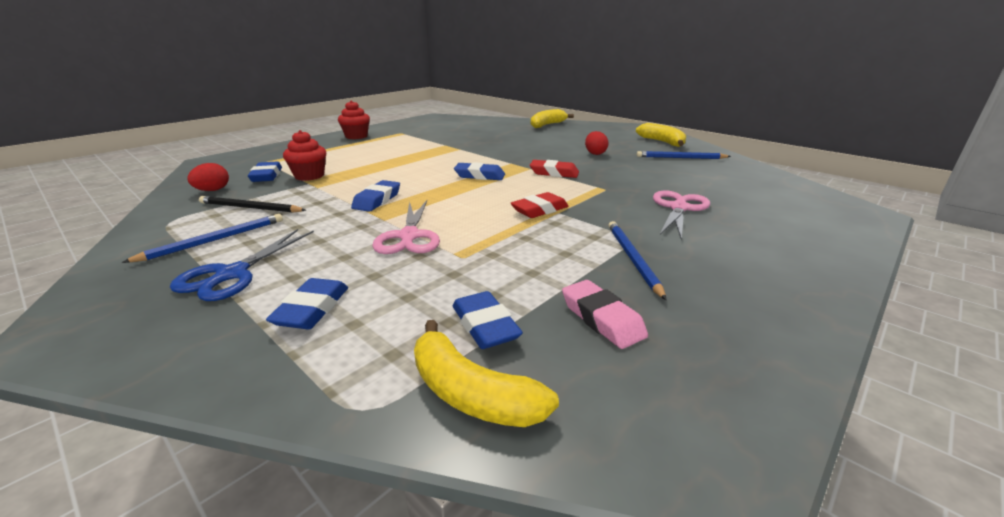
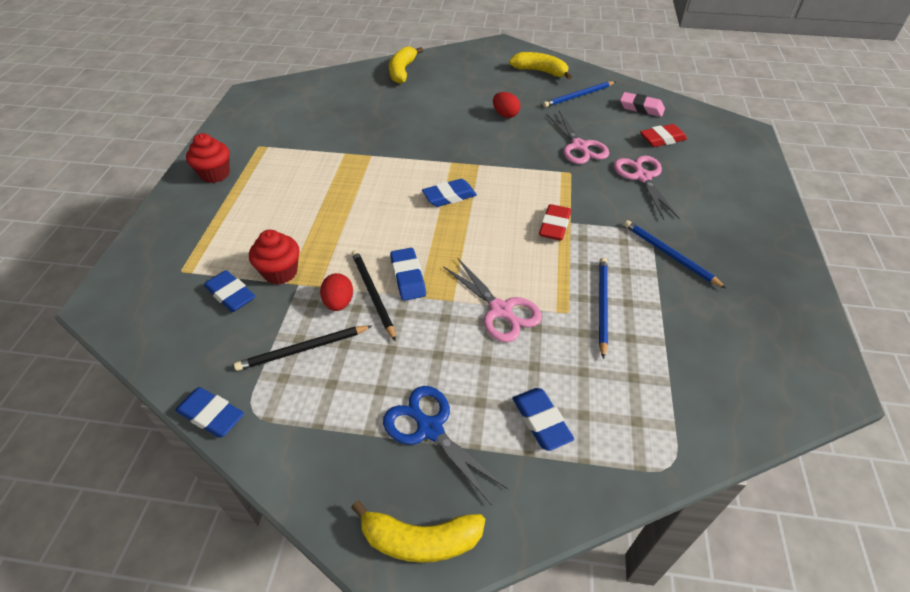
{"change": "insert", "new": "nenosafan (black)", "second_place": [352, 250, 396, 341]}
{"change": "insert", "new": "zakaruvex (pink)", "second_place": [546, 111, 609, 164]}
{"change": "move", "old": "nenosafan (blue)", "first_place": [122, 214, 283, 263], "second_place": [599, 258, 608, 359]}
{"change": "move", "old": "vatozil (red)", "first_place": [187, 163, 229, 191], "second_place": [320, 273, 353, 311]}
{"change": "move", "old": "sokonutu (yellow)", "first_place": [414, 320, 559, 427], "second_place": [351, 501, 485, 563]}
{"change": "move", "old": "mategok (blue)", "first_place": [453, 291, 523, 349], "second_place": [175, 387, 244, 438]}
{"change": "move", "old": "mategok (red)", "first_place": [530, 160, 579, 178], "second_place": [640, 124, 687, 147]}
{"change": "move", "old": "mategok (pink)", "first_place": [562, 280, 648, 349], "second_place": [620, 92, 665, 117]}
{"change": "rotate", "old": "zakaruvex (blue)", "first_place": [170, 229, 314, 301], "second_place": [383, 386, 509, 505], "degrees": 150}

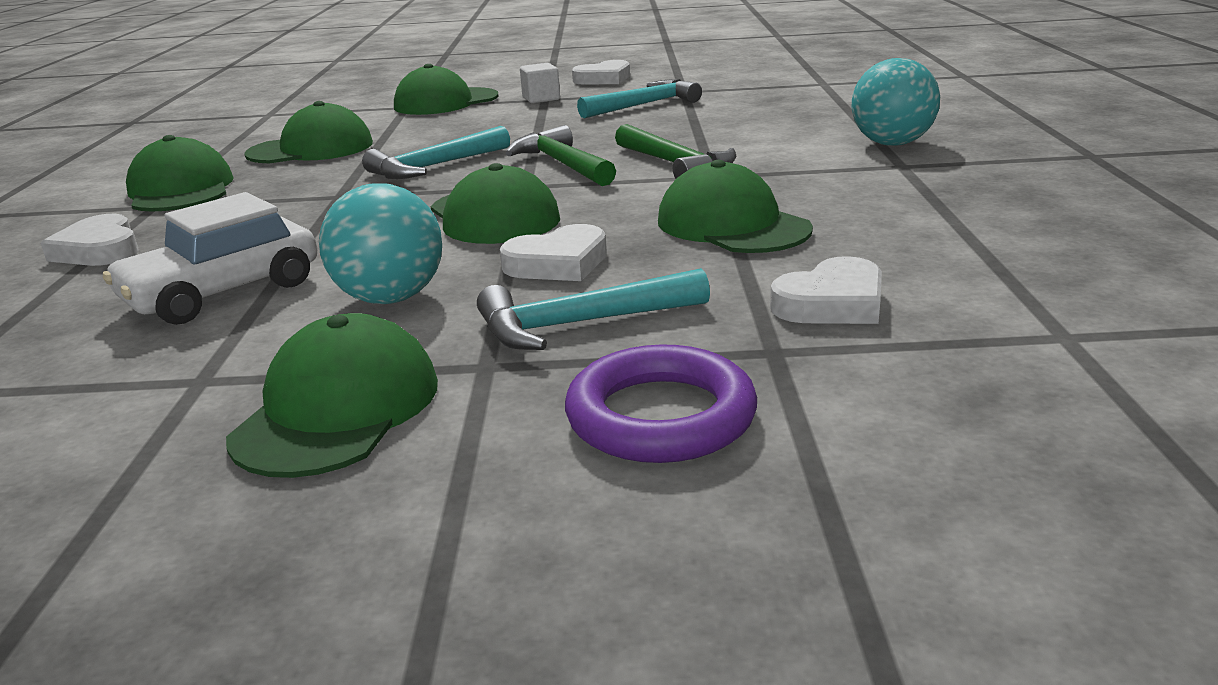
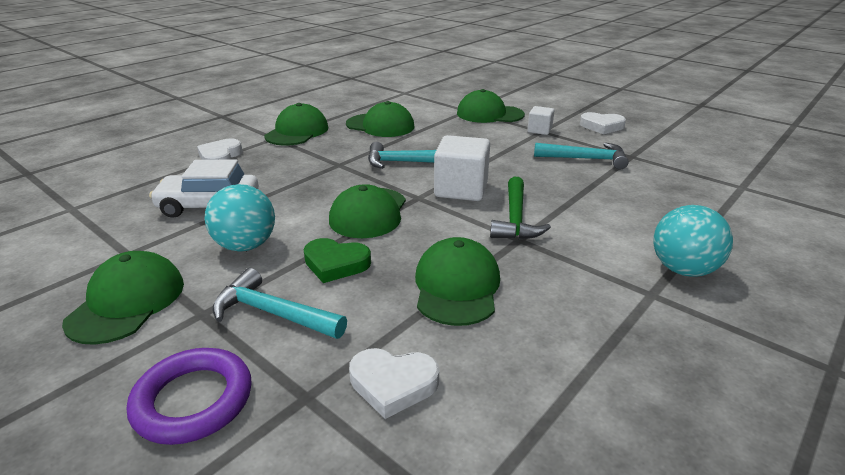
{"change": "replace", "old": "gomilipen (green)", "new": "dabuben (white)", "first_place": [506, 125, 616, 186], "second_place": [434, 135, 490, 201]}
{"change": "recolor", "old": "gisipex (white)", "new": "gisipex (green)", "first_place": [500, 224, 607, 281], "second_place": [304, 238, 371, 283]}
{"change": "rotate", "old": "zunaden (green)", "first_place": [226, 313, 438, 478], "second_place": [62, 251, 184, 345], "degrees": -45}

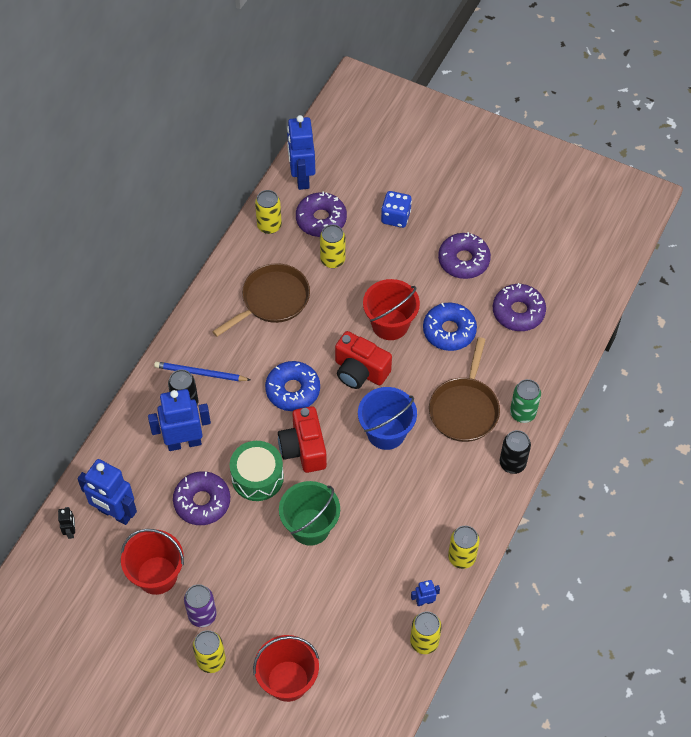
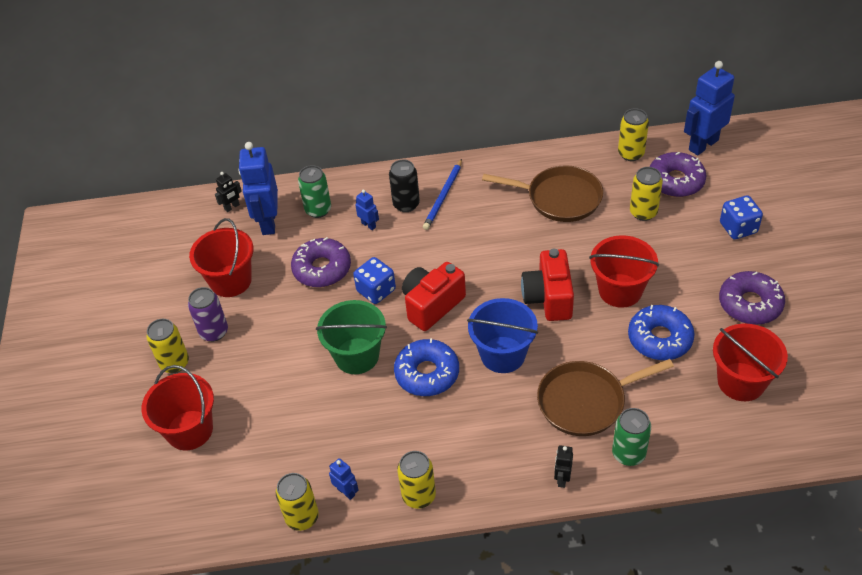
{"change": "insert", "new": "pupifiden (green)", "second_place": [298, 165, 331, 218]}
{"change": "move", "old": "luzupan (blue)", "first_place": [265, 361, 320, 411], "second_place": [394, 338, 459, 396]}
{"change": "replace", "old": "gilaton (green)", "new": "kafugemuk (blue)", "first_place": [230, 441, 284, 501], "second_place": [353, 257, 396, 304]}
{"change": "replace", "old": "luzupan (purple)", "new": "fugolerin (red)", "first_place": [493, 283, 546, 331], "second_place": [713, 324, 788, 401]}
{"change": "replace", "old": "pupifiden (black)", "new": "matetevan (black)", "first_place": [500, 430, 531, 474], "second_place": [554, 445, 573, 488]}
{"change": "rotate", "old": "nenosafan (blue)", "first_place": [154, 361, 250, 381], "second_place": [423, 159, 462, 230], "degrees": -135}
{"change": "resize", "old": "matetevan (blue)", "first_place": [148, 389, 211, 451], "second_place": [355, 190, 379, 230], "factor": 0.46}

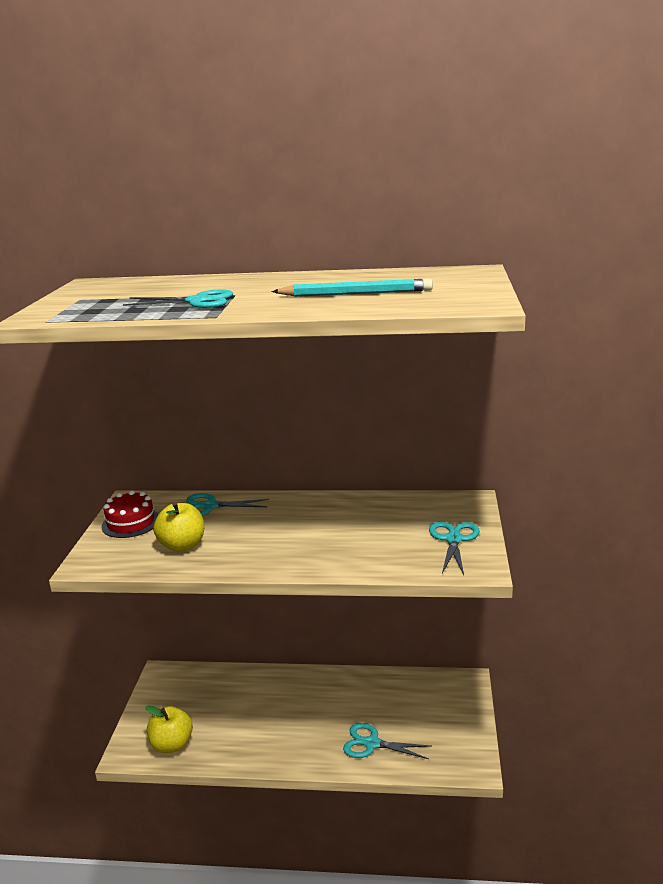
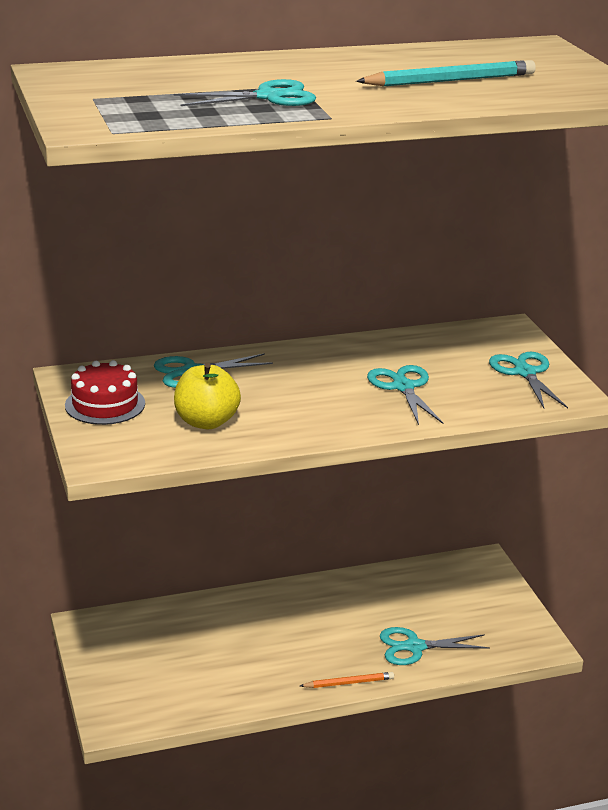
{"change": "delete", "old": "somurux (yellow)", "first_place": [145, 705, 193, 753]}
{"change": "insert", "new": "nenosafan (orange)", "second_place": [300, 672, 394, 688]}
{"change": "insert", "new": "zakaruvex (turquoise)", "second_place": [367, 365, 443, 425]}

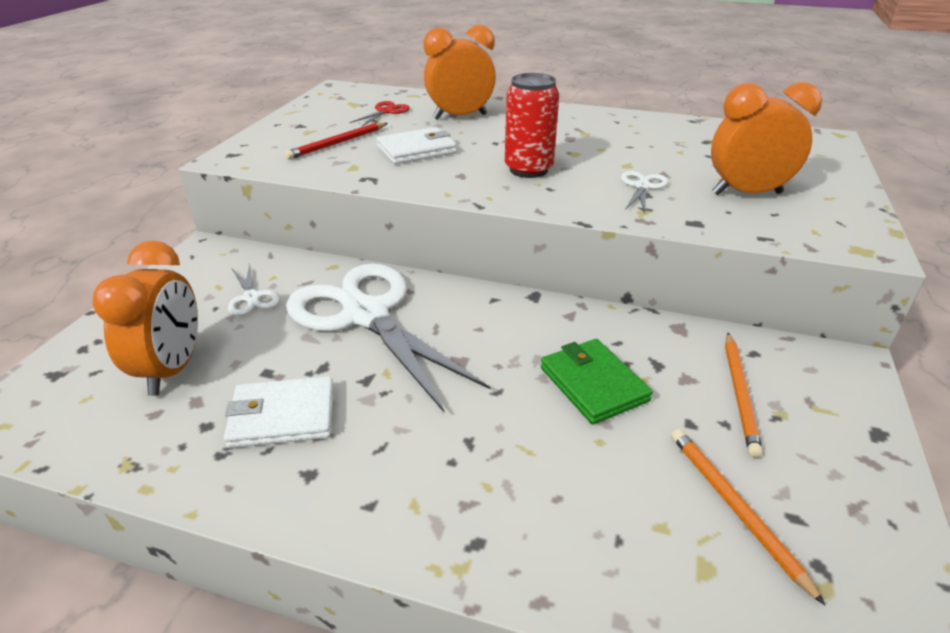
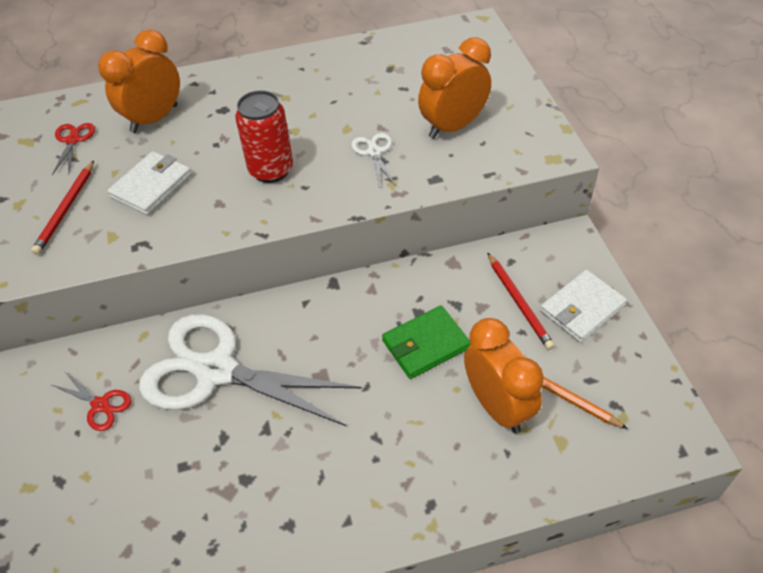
{"change": "move", "old": "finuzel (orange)", "first_place": [92, 240, 198, 396], "second_place": [464, 318, 544, 434]}
{"change": "move", "old": "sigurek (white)", "first_place": [224, 376, 334, 448], "second_place": [540, 270, 627, 343]}
{"change": "recolor", "old": "zakaruvex (white)", "new": "zakaruvex (red)", "first_place": [228, 264, 279, 316], "second_place": [52, 371, 132, 431]}
{"change": "recolor", "old": "nenosafan (orange)", "new": "nenosafan (red)", "first_place": [725, 333, 763, 458], "second_place": [488, 253, 555, 350]}
{"change": "rotate", "old": "sigurek (green)", "first_place": [541, 339, 653, 424], "second_place": [382, 305, 470, 379], "degrees": -60}

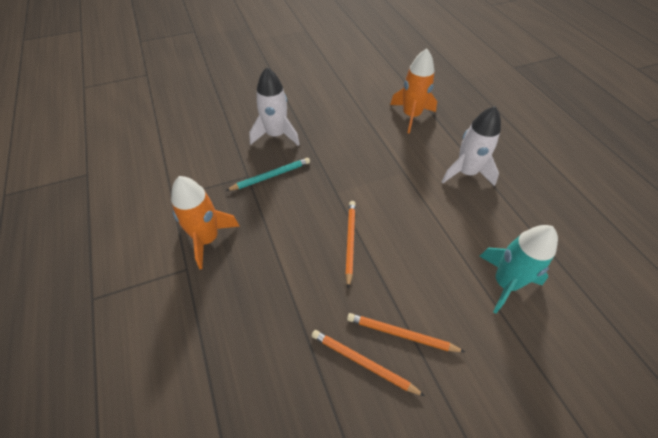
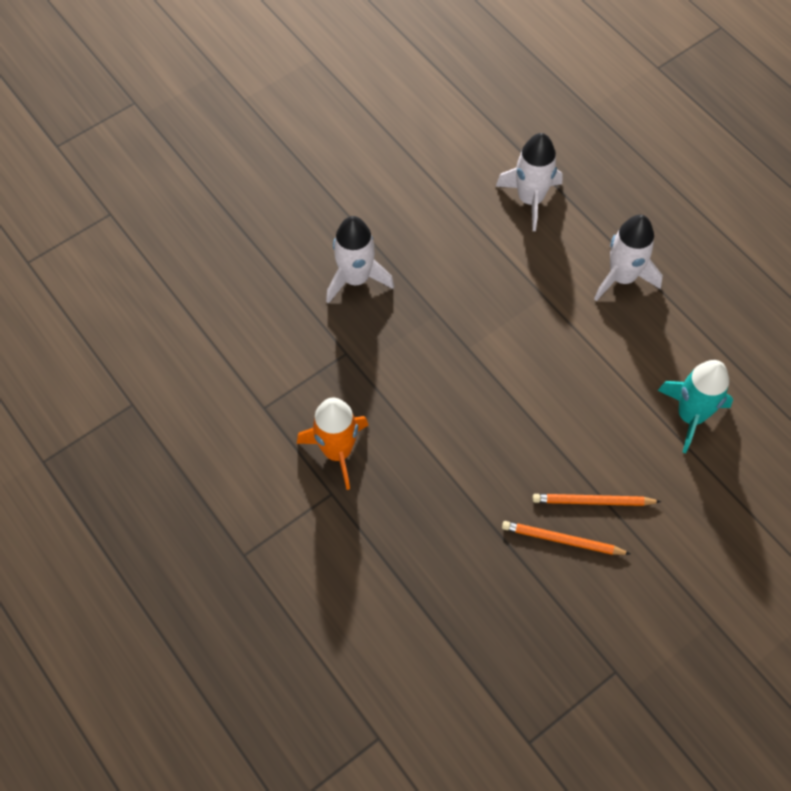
{"change": "delete", "old": "nenosafan (turquoise)", "first_place": [226, 158, 310, 191]}
{"change": "delete", "old": "nenosafan (orange)", "first_place": [345, 201, 356, 289]}
{"change": "recolor", "old": "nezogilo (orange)", "new": "nezogilo (white)", "first_place": [390, 48, 437, 134], "second_place": [496, 133, 563, 231]}

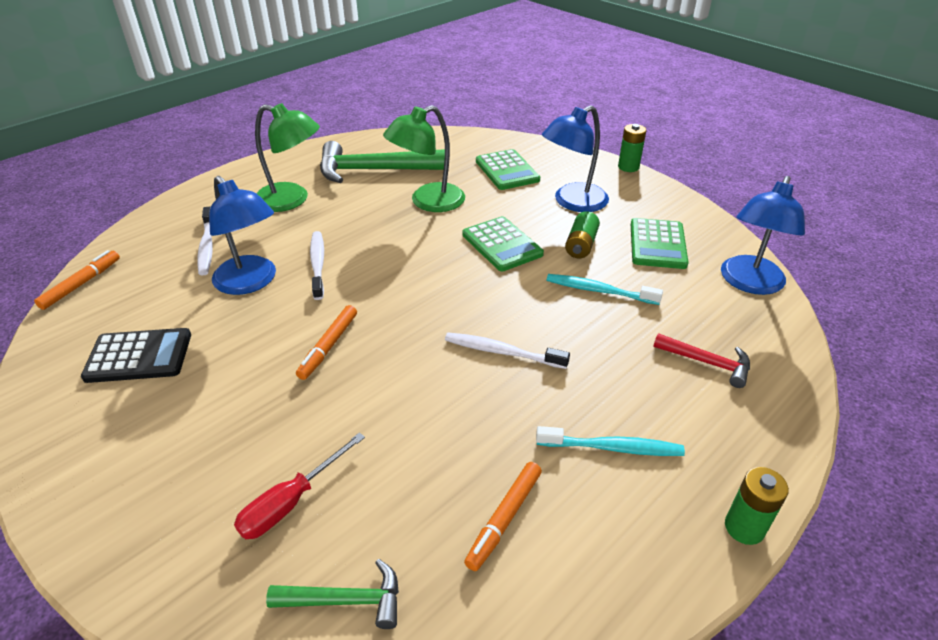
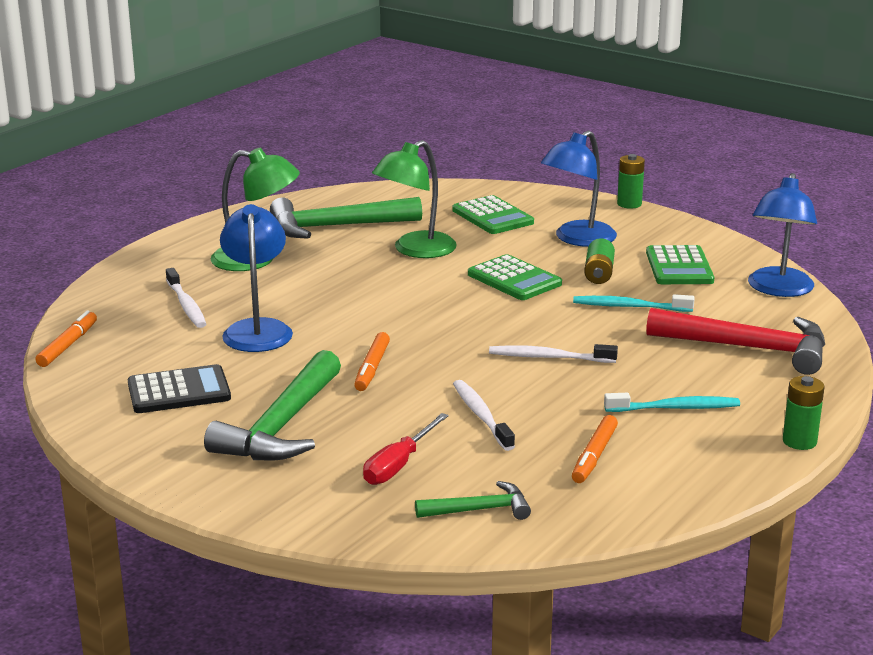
{"change": "insert", "new": "gomilipen (green)", "second_place": [204, 350, 341, 460]}
{"change": "move", "old": "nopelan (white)", "first_place": [310, 231, 324, 300], "second_place": [453, 380, 515, 451]}
{"change": "rotate", "old": "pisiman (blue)", "first_place": [209, 176, 276, 295], "second_place": [220, 204, 293, 352], "degrees": -135}
{"change": "resize", "old": "gomilipen (red)", "first_place": [653, 333, 750, 388], "second_place": [646, 308, 825, 375], "factor": 1.91}

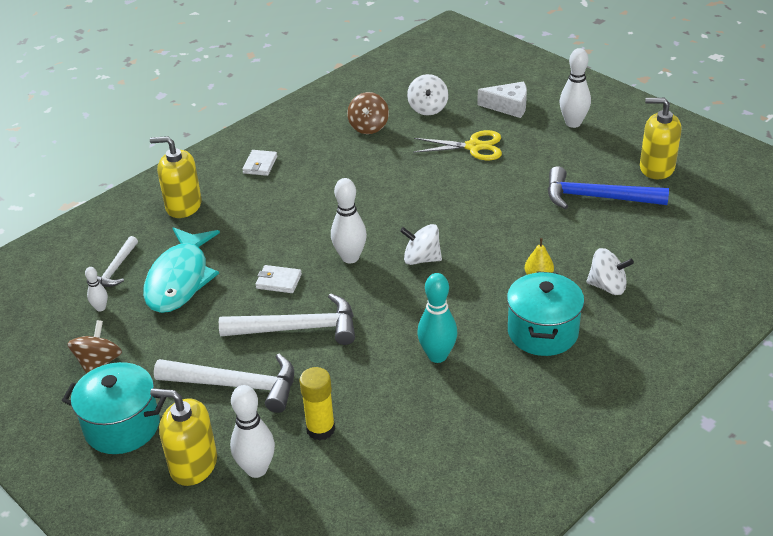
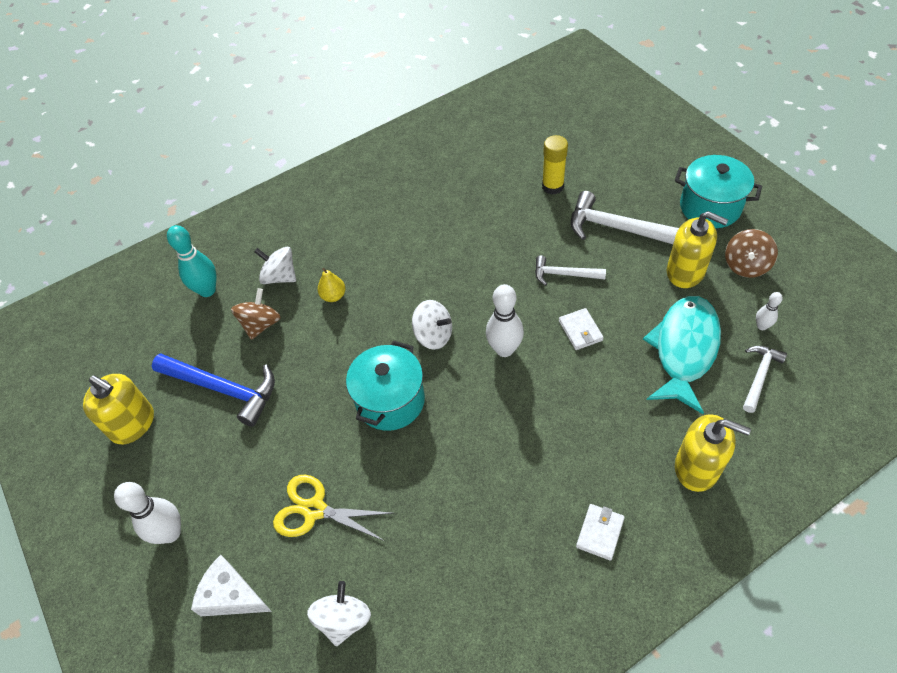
{"change": "delete", "old": "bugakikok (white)", "first_place": [230, 385, 275, 478]}
{"change": "move", "old": "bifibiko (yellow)", "first_place": [150, 388, 217, 486], "second_place": [667, 211, 728, 288]}
{"change": "move", "old": "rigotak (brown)", "first_place": [347, 92, 389, 134], "second_place": [231, 288, 281, 340]}
{"change": "move", "old": "bugakikok (turquoise)", "first_place": [417, 273, 457, 363], "second_place": [167, 225, 216, 297]}
{"change": "move", "old": "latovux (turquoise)", "first_place": [507, 271, 584, 356], "second_place": [346, 341, 425, 431]}
{"change": "rotate", "old": "sigurek (white)", "first_place": [255, 265, 302, 293], "second_place": [559, 308, 604, 350], "degrees": 45}
{"change": "resize", "old": "gomilipen (white)", "first_place": [219, 294, 355, 345], "second_place": [535, 255, 606, 286], "factor": 0.57}

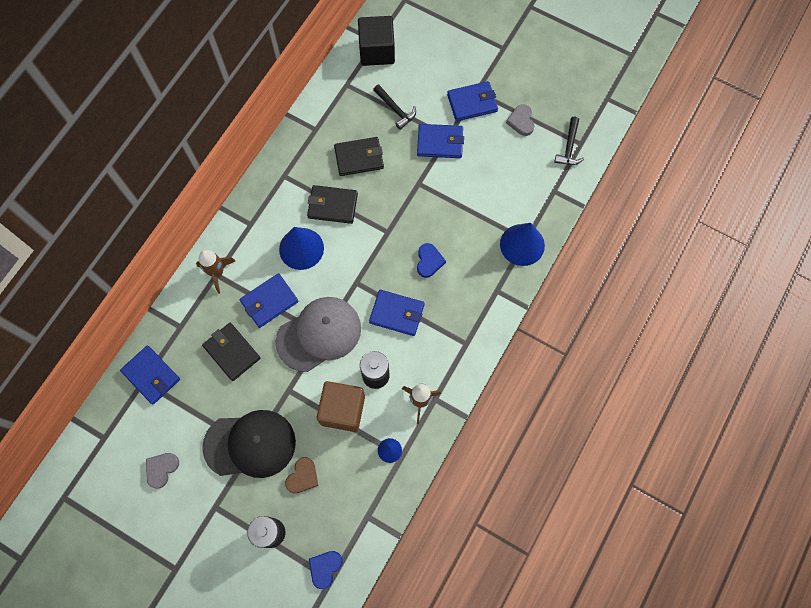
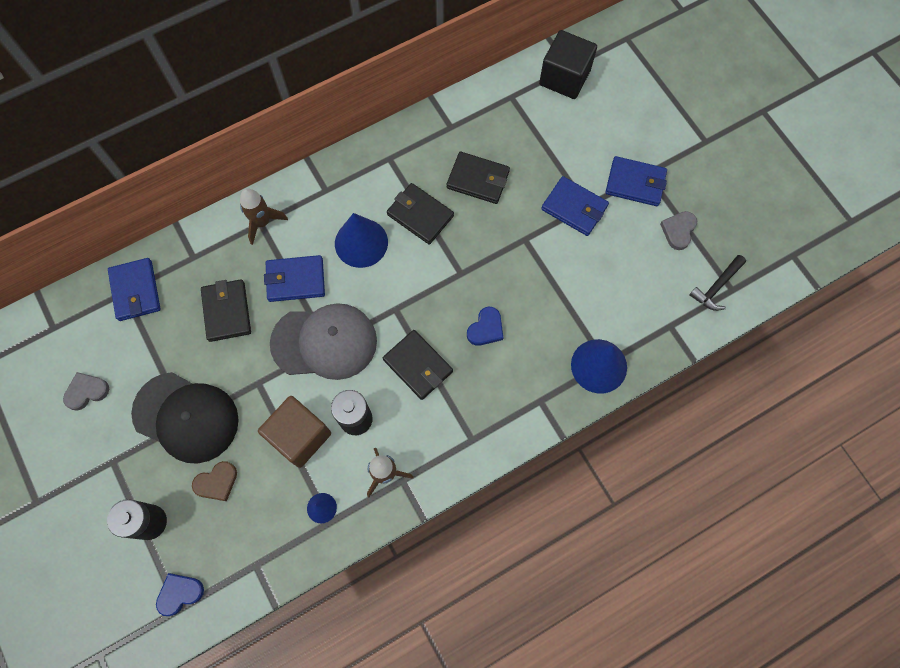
{"change": "delete", "old": "gomilipen (black)", "first_place": [373, 84, 416, 130]}
{"change": "recolor", "old": "sigurek (blue)", "new": "sigurek (black)", "first_place": [369, 290, 424, 336], "second_place": [383, 330, 453, 400]}

